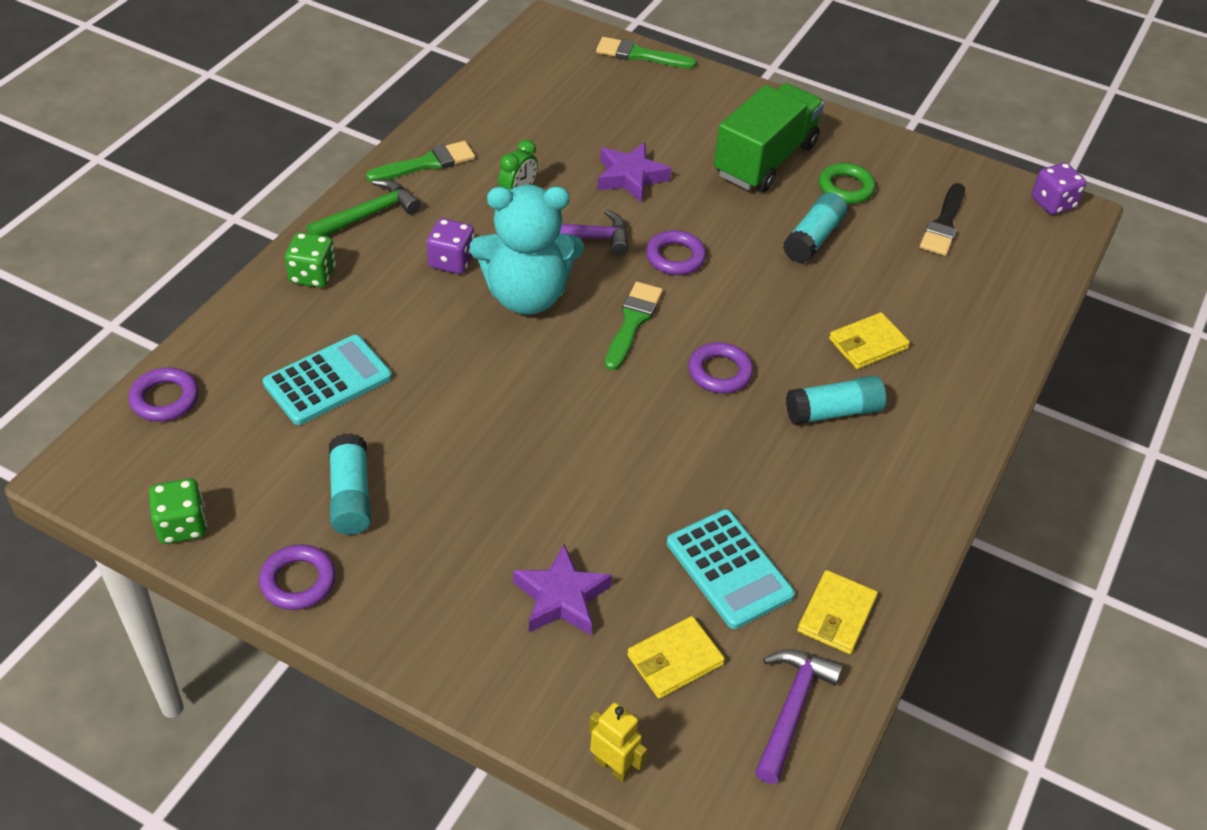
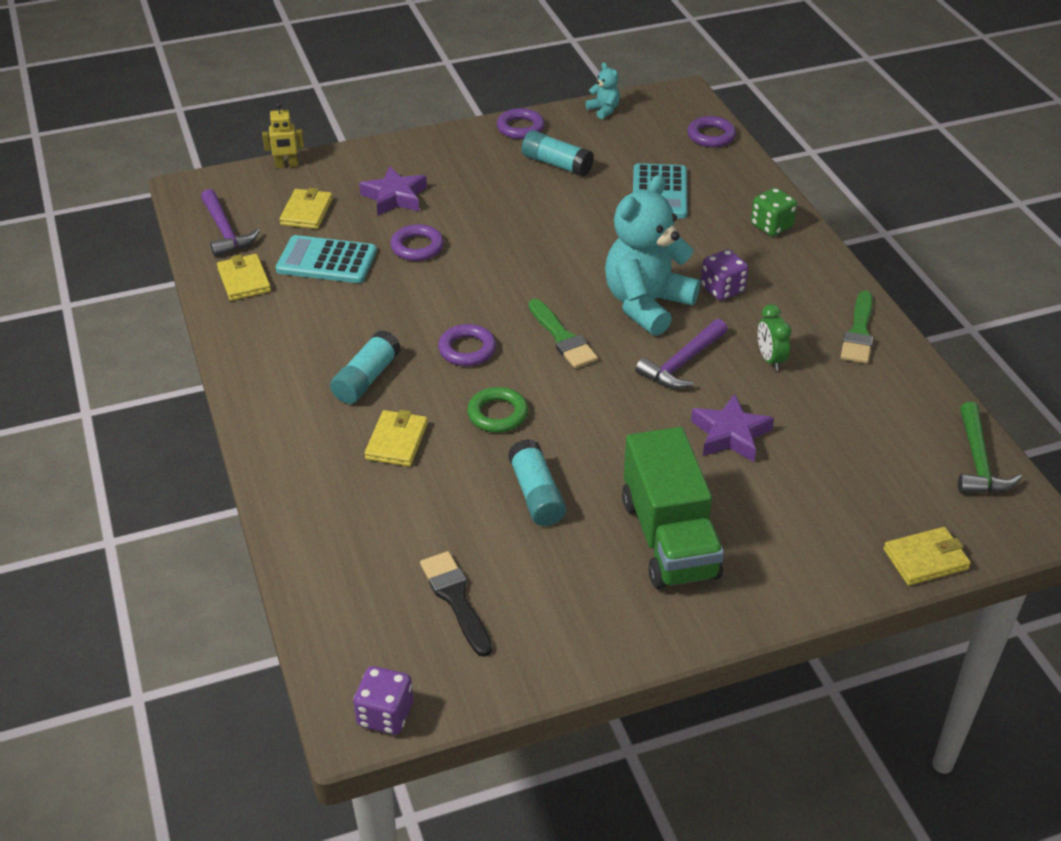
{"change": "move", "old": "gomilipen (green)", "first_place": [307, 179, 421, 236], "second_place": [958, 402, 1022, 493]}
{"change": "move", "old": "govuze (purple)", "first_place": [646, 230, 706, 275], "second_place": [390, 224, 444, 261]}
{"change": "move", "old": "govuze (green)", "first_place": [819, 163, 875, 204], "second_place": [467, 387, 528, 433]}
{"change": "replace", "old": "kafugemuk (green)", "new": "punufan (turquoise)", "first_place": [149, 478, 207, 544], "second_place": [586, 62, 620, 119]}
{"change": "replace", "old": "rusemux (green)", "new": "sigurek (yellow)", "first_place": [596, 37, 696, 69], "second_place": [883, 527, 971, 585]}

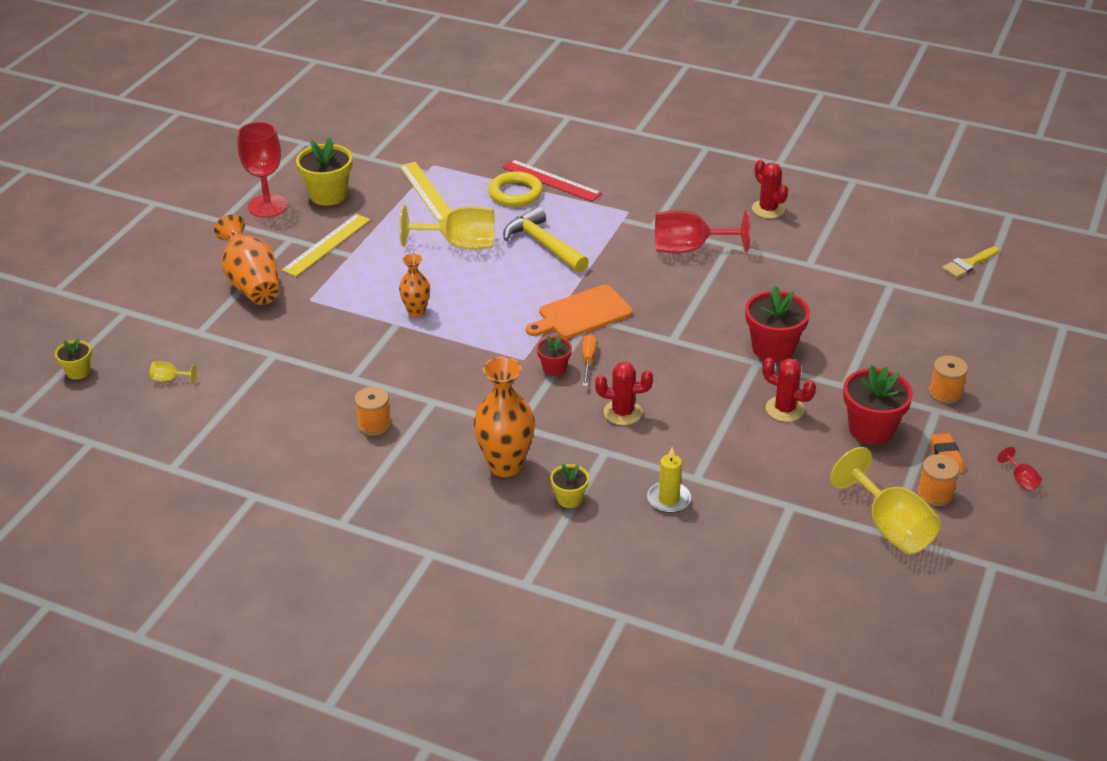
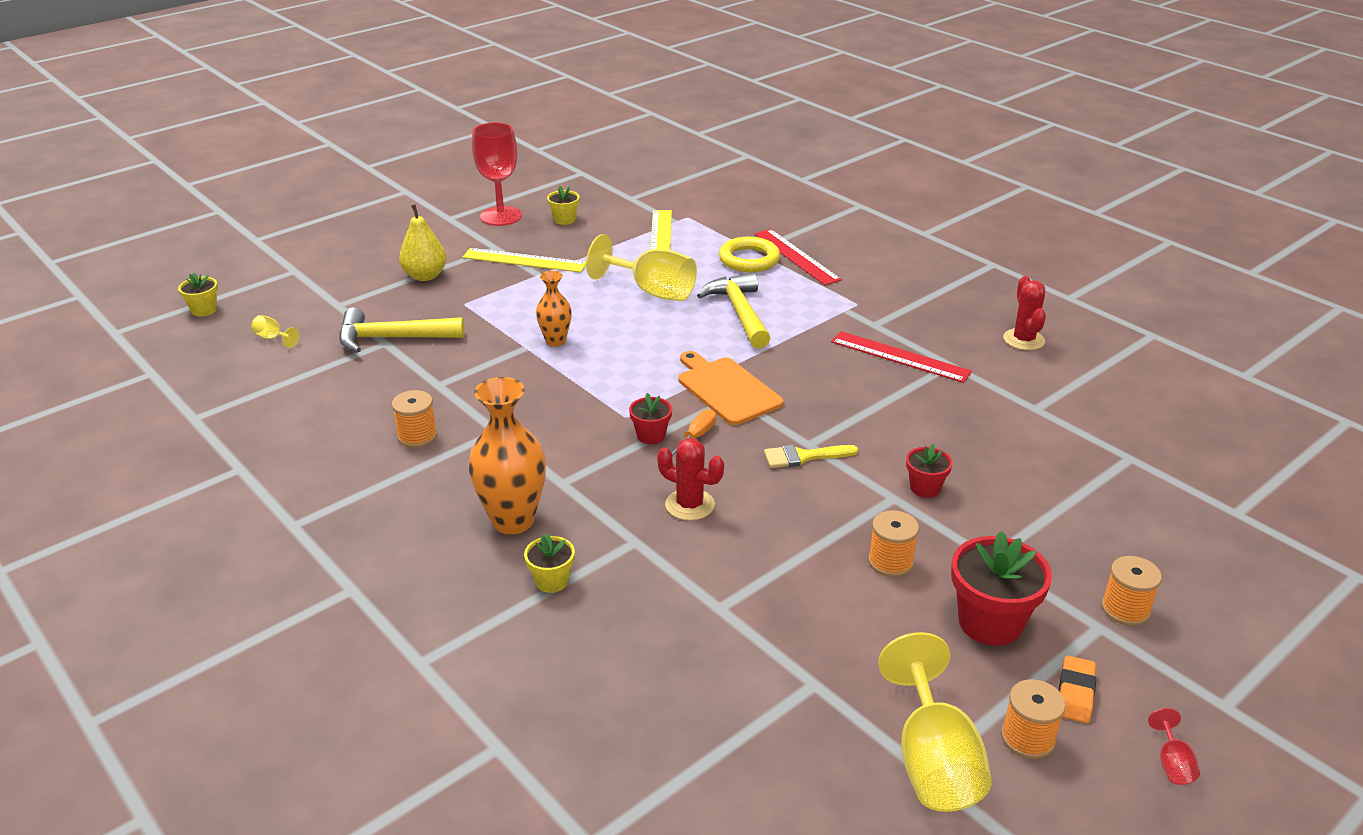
{"change": "delete", "old": "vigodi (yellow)", "first_place": [647, 447, 691, 513]}
{"change": "insert", "new": "gomilipen (yellow)", "second_place": [339, 307, 465, 353]}
{"change": "move", "old": "rusemux (yellow)", "first_place": [942, 247, 999, 278], "second_place": [764, 445, 858, 468]}
{"change": "replace", "old": "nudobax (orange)", "new": "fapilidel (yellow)", "first_place": [214, 214, 279, 305], "second_place": [399, 204, 447, 281]}
{"change": "replace", "old": "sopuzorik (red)", "new": "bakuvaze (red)", "first_place": [655, 210, 750, 254], "second_place": [831, 331, 972, 383]}
{"change": "replace", "old": "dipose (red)", "new": "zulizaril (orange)", "first_place": [762, 358, 816, 422], "second_place": [868, 510, 919, 577]}
{"change": "rotate", "old": "bakuvaze (yellow)", "first_place": [282, 214, 370, 277], "second_place": [462, 248, 586, 273], "degrees": 45}
{"change": "rotate", "old": "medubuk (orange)", "first_place": [526, 285, 633, 339], "second_place": [678, 351, 784, 425], "degrees": 60}
{"change": "resize", "old": "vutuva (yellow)", "first_place": [296, 138, 352, 206], "second_place": [547, 186, 580, 225], "factor": 0.55}
{"change": "resize", "old": "vutuva (red)", "first_place": [745, 286, 810, 362], "second_place": [906, 444, 953, 498], "factor": 0.55}

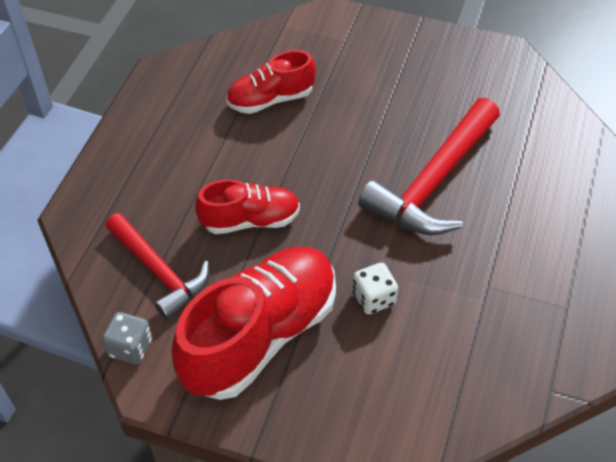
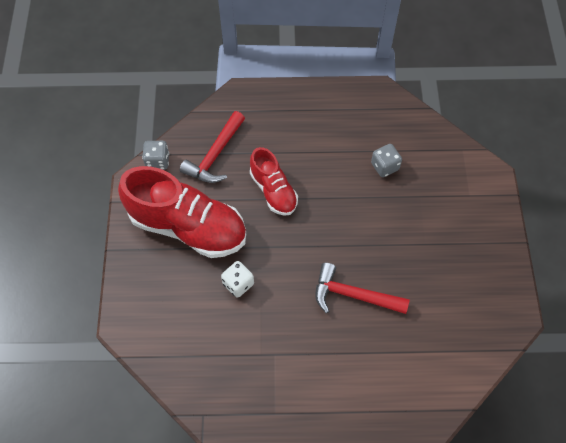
{"change": "replace", "old": "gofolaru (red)", "new": "kafugemuk (grey)", "first_place": [226, 50, 316, 114], "second_place": [371, 144, 402, 177]}
{"change": "resize", "old": "gomilipen (red)", "first_place": [358, 98, 500, 235], "second_place": [315, 263, 410, 314], "factor": 0.67}

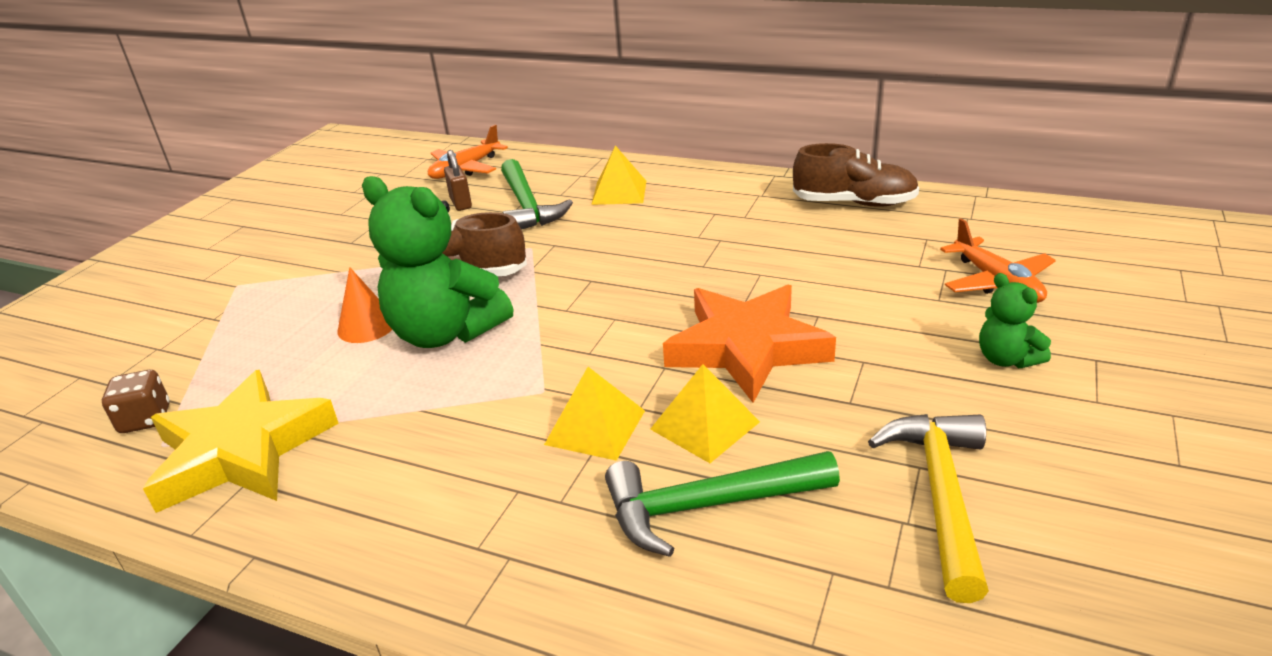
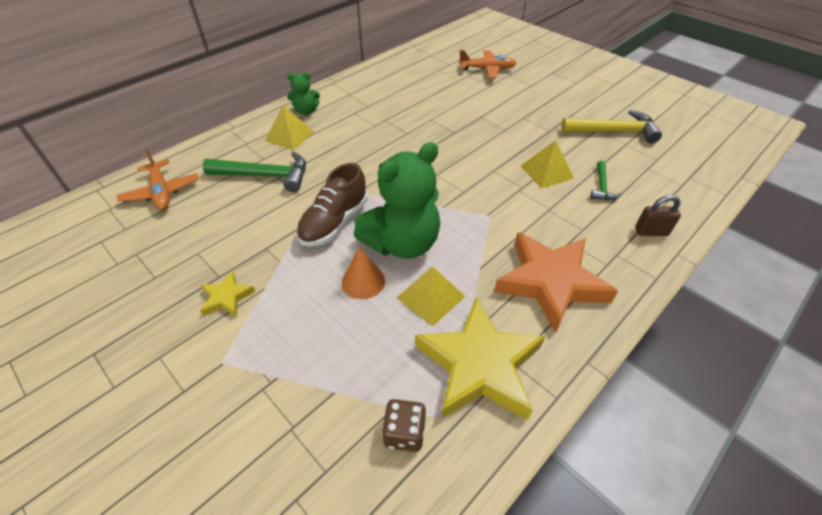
{"change": "delete", "old": "gofolaru (brown)", "first_place": [793, 143, 919, 207]}
{"change": "insert", "new": "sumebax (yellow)", "second_place": [200, 271, 255, 317]}
{"change": "move", "old": "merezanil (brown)", "first_place": [444, 150, 472, 211], "second_place": [635, 195, 681, 236]}
{"change": "move", "old": "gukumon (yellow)", "first_place": [544, 367, 645, 461], "second_place": [396, 266, 465, 327]}
{"change": "move", "old": "sumebax (orange)", "first_place": [663, 285, 836, 403], "second_place": [494, 232, 618, 333]}
{"change": "move", "old": "punufan (green)", "first_place": [979, 273, 1051, 368], "second_place": [287, 72, 320, 115]}
{"change": "rotate", "old": "gomilipen (yellow)", "first_place": [868, 414, 989, 603], "second_place": [561, 110, 662, 143], "degrees": 150}
{"change": "resize", "old": "gomilipen (green)", "first_place": [605, 451, 840, 557], "second_place": [590, 161, 622, 200], "factor": 0.54}

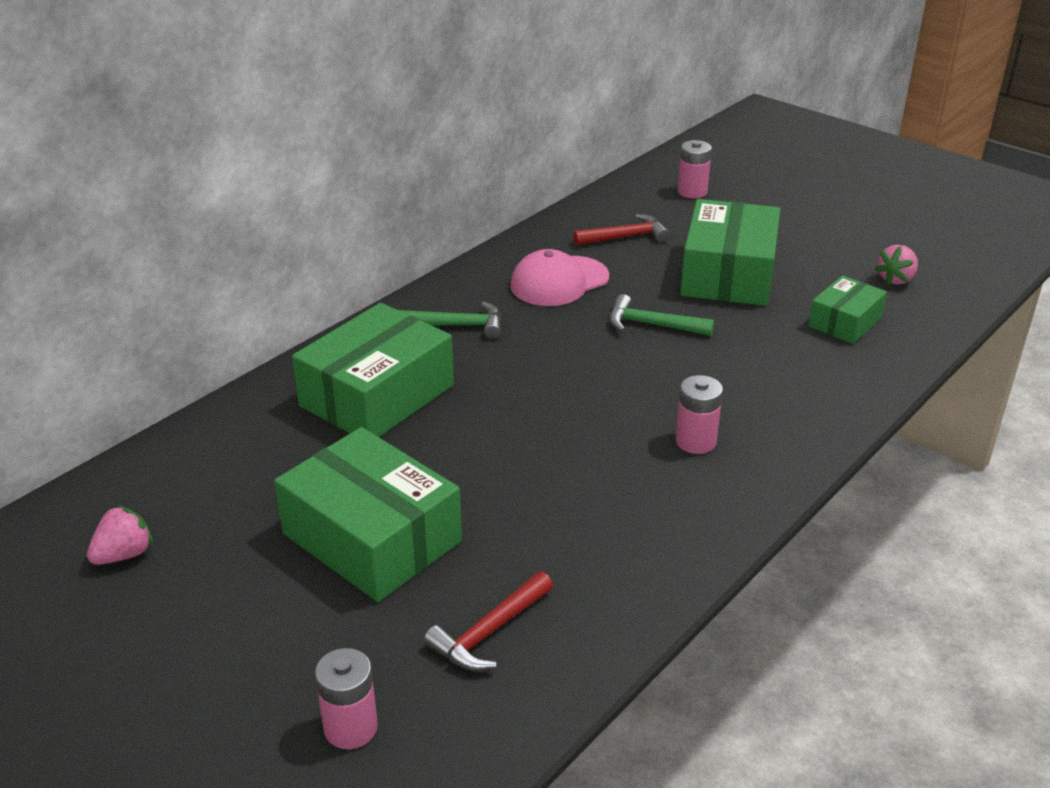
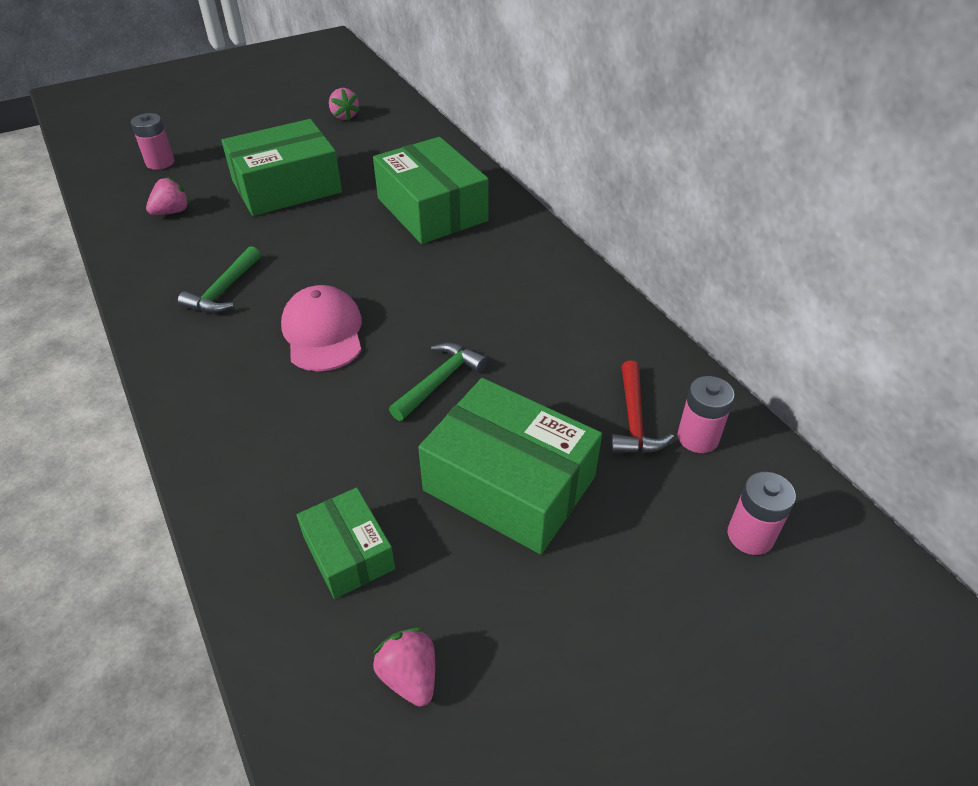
{"change": "move", "old": "gomilipen (green)", "first_place": [398, 302, 501, 339], "second_place": [178, 246, 261, 313]}
{"change": "move", "old": "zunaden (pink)", "first_place": [510, 249, 609, 306], "second_place": [281, 285, 362, 371]}
{"change": "move", "old": "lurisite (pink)", "first_place": [675, 375, 723, 454], "second_place": [677, 376, 735, 453]}
{"change": "replace", "old": "gomilipen (red)", "new": "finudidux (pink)", "first_place": [424, 571, 553, 671], "second_place": [146, 177, 190, 215]}

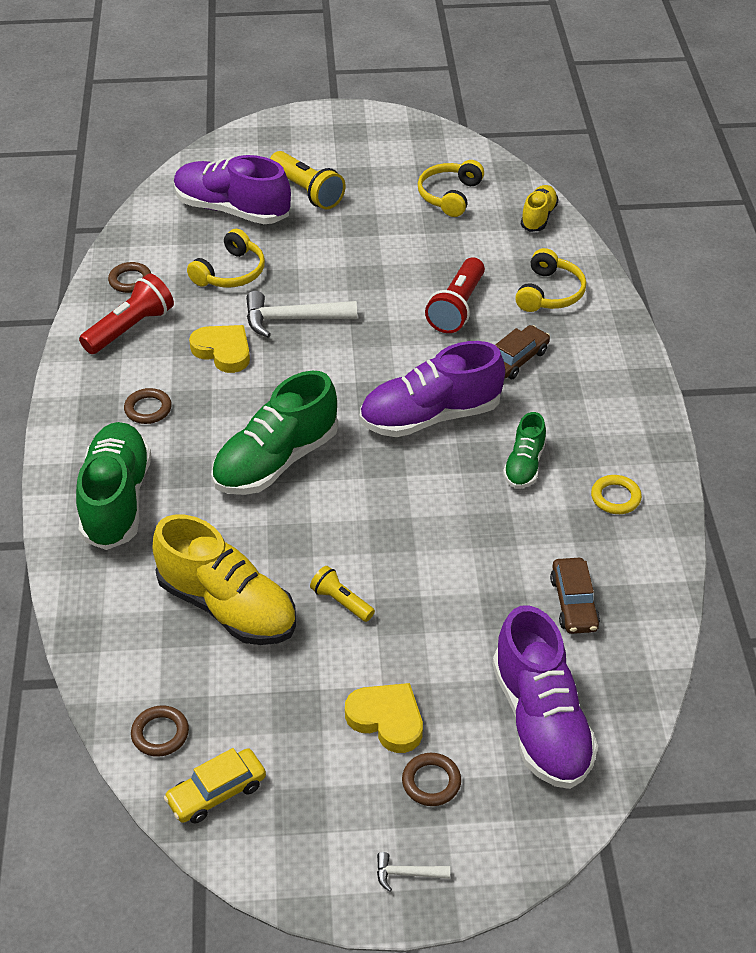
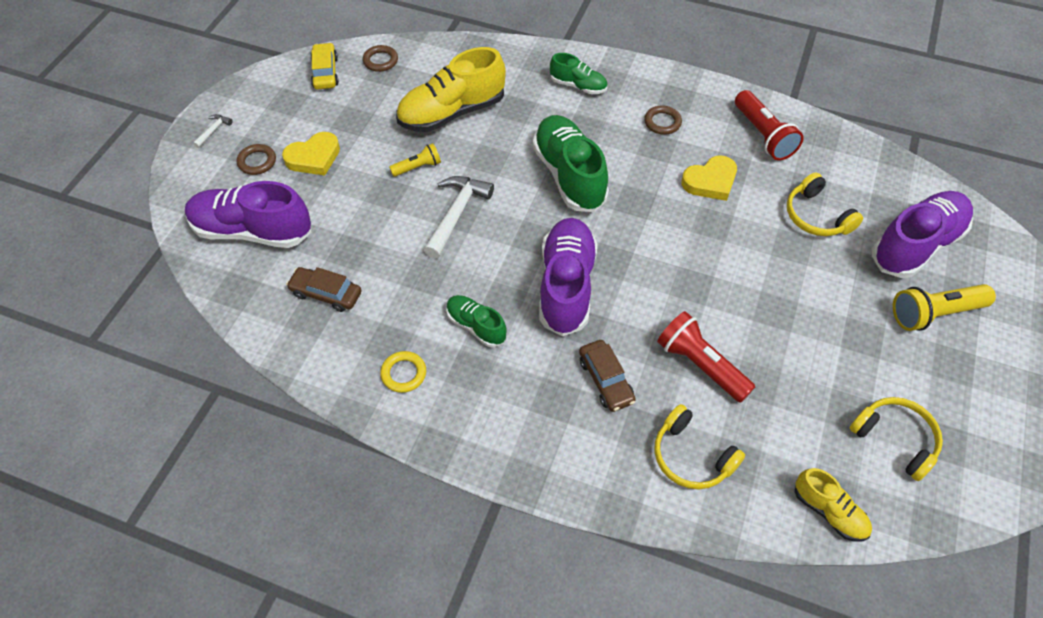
{"change": "delete", "old": "govuze (brown)", "first_place": [108, 262, 151, 293]}
{"change": "move", "old": "gomilipen (white)", "first_place": [246, 291, 357, 337], "second_place": [424, 176, 494, 259]}
{"change": "resize", "old": "gofolaru (green)", "first_place": [76, 422, 151, 550], "second_place": [550, 53, 607, 94], "factor": 0.54}

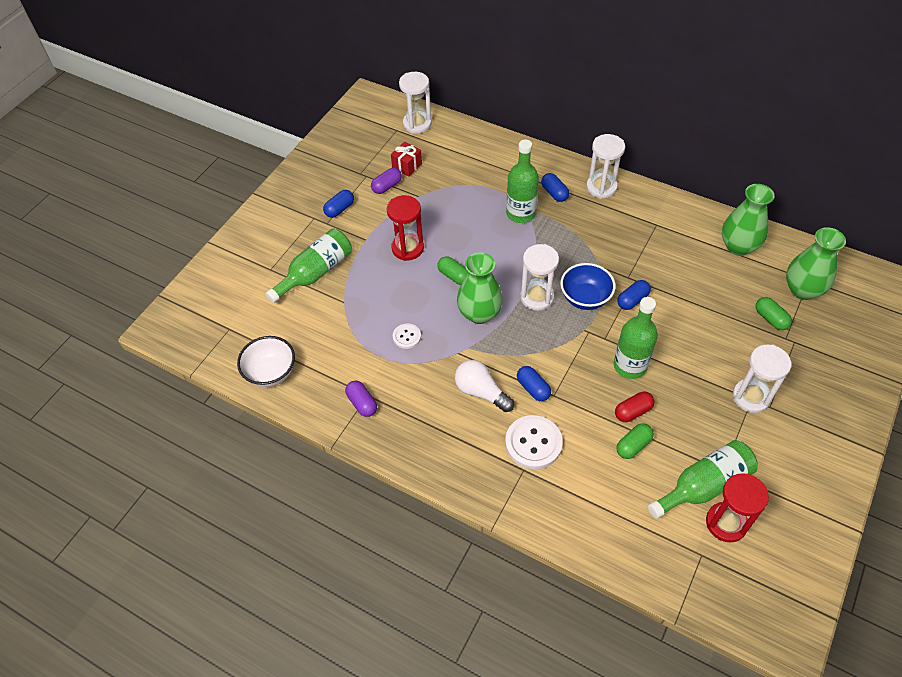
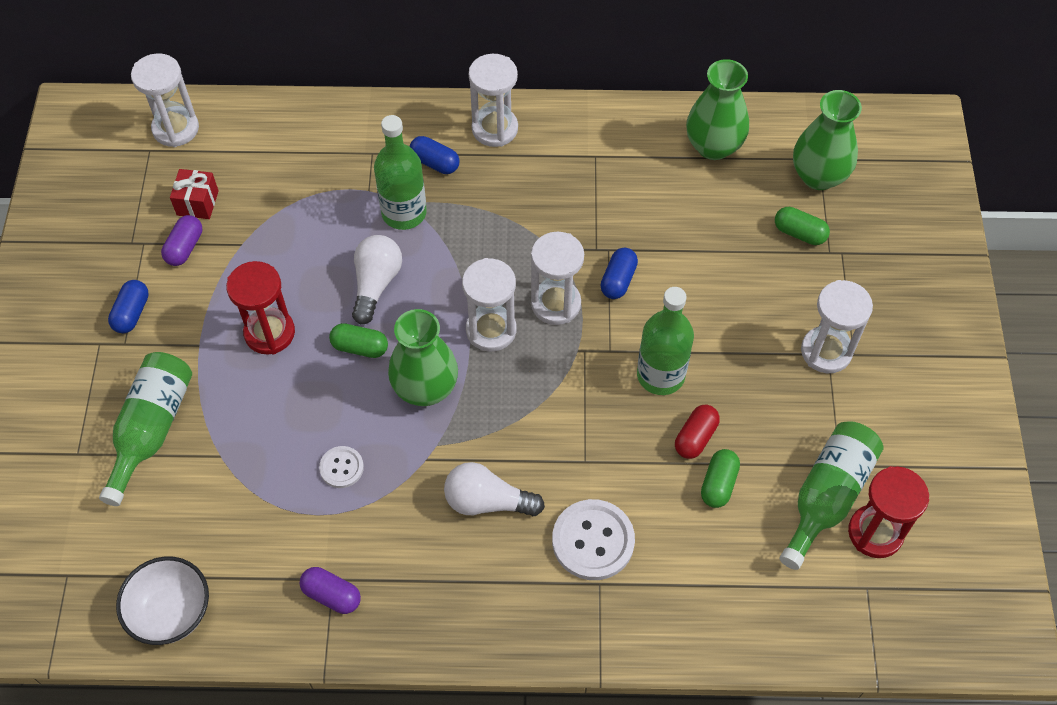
{"change": "delete", "old": "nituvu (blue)", "first_place": [517, 366, 551, 401]}
{"change": "insert", "new": "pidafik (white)", "second_place": [352, 235, 402, 324]}
{"change": "replace", "old": "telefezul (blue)", "new": "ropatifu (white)", "first_place": [560, 263, 616, 310], "second_place": [531, 232, 584, 325]}

